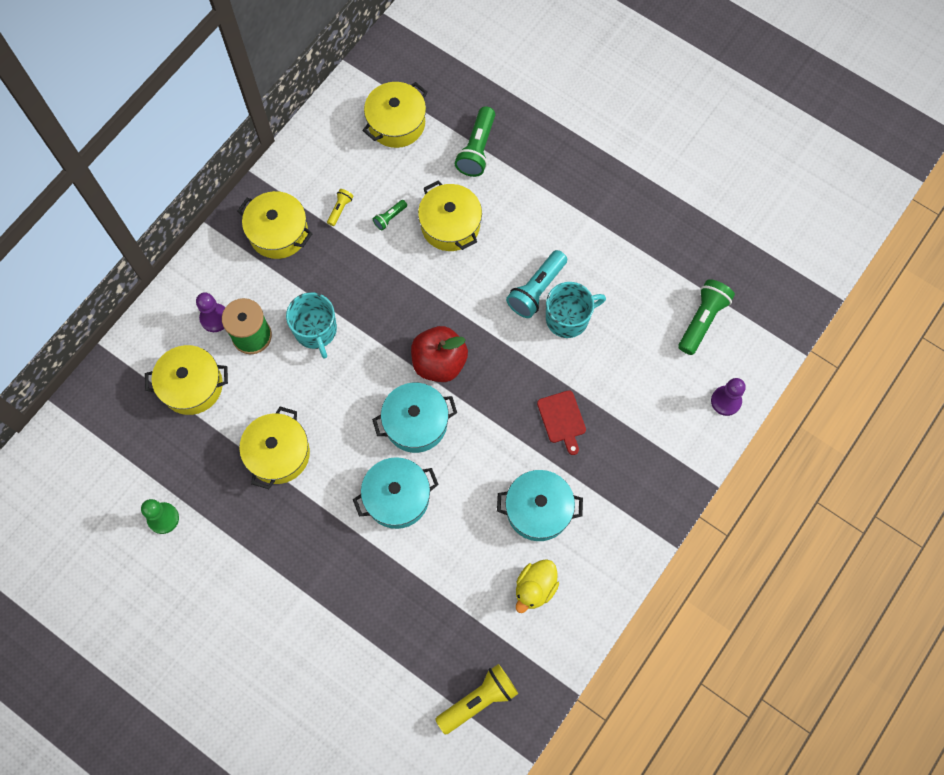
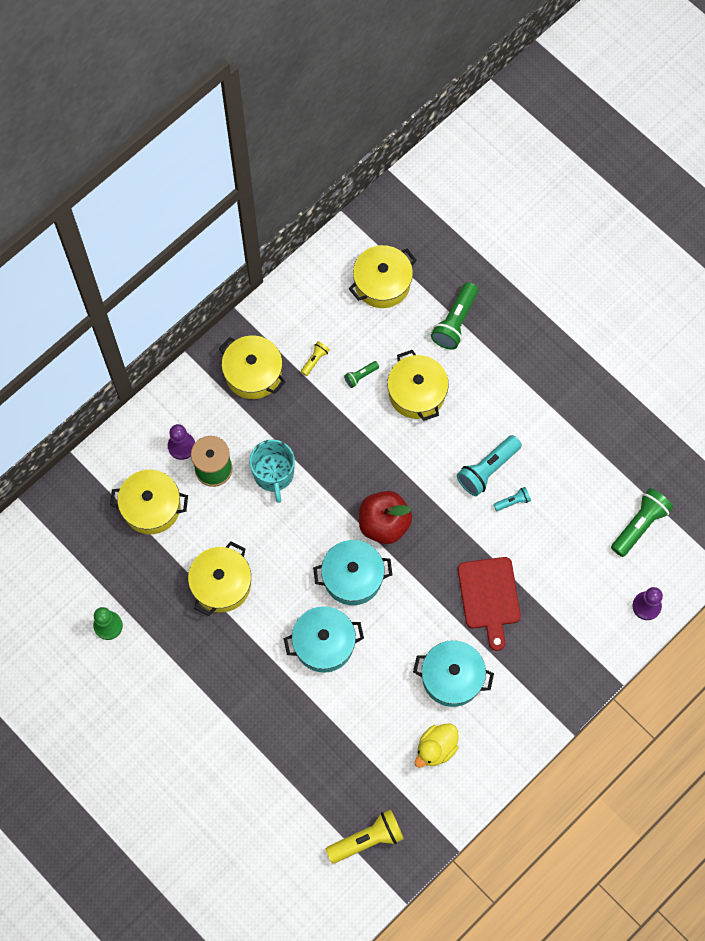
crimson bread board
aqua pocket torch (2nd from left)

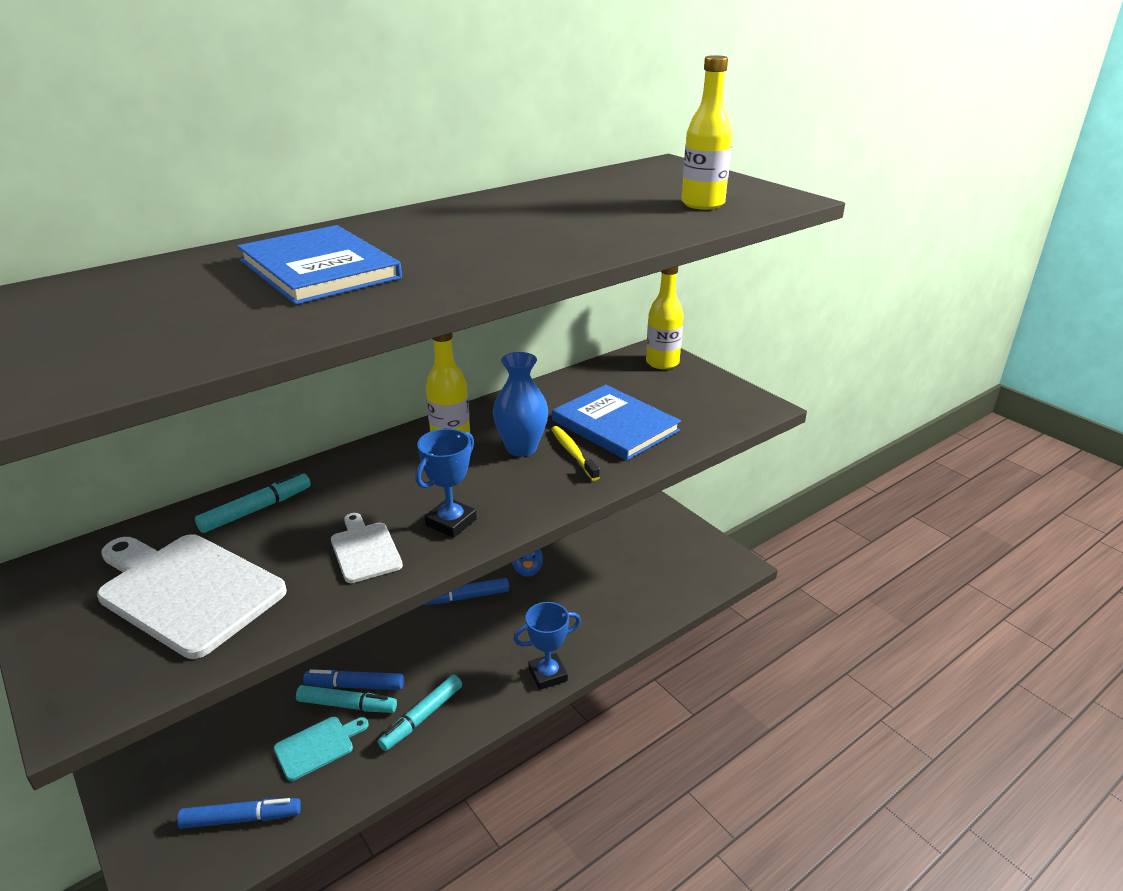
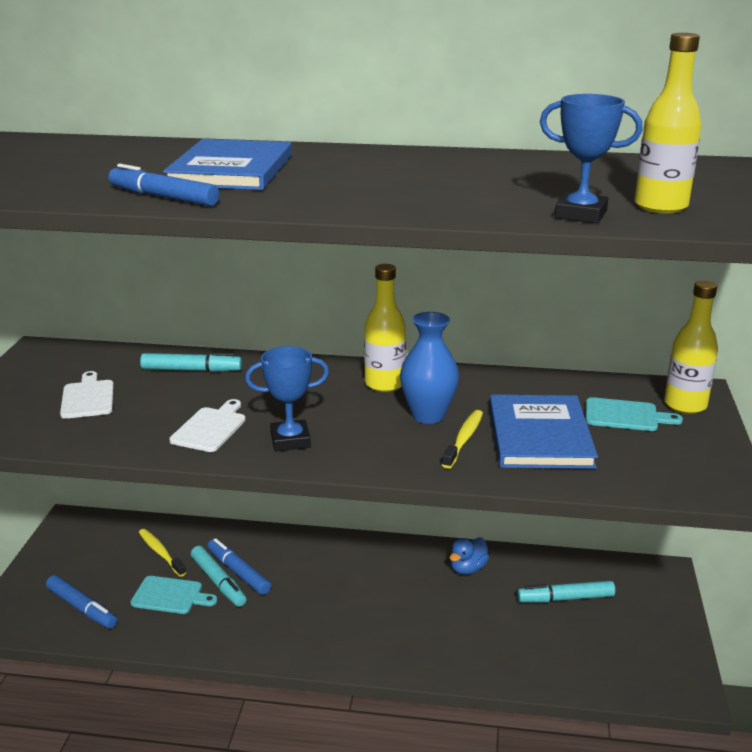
white bread board (1st from left)
blue marker (2nd from left)
yellow tooth brush (1st from left)
aqua marker (3rd from left)
blue prize cup (2nd from left)
aqua bread board (2nd from left)

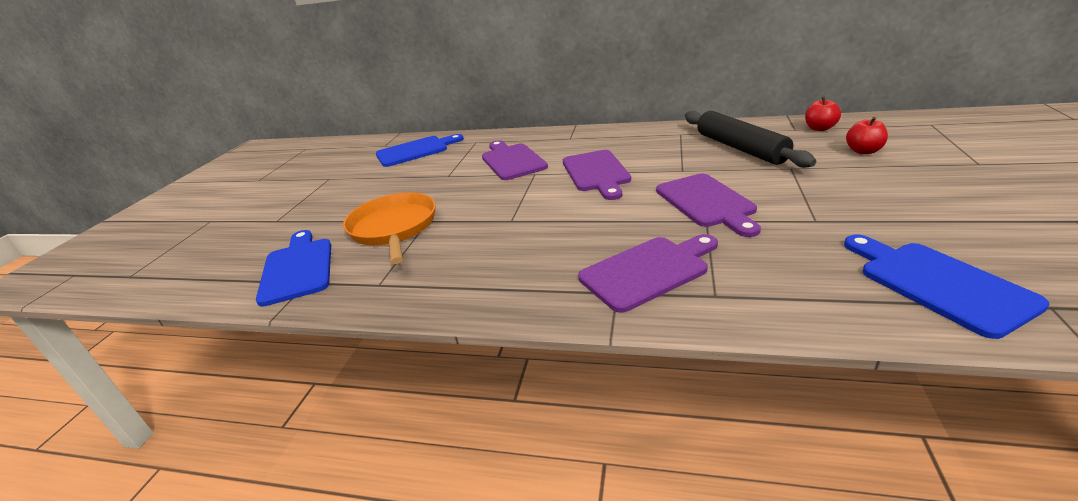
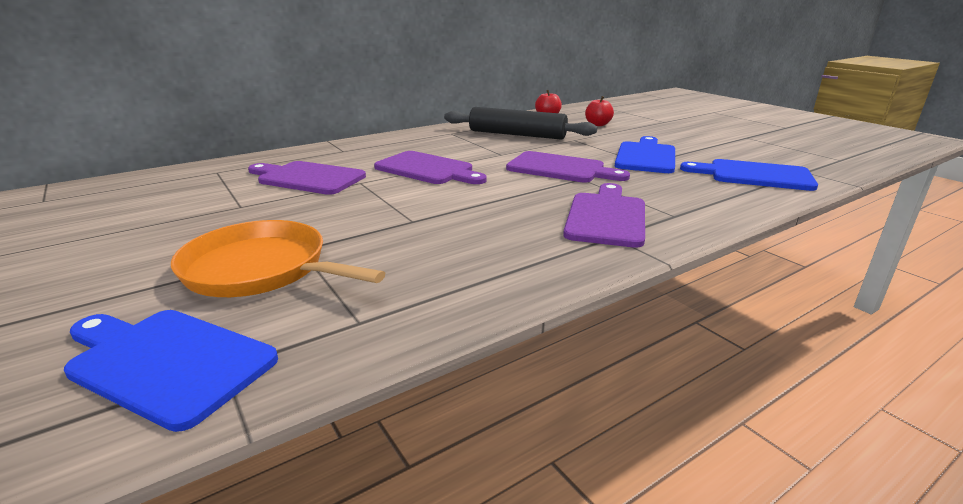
blue bread board (2nd from left)

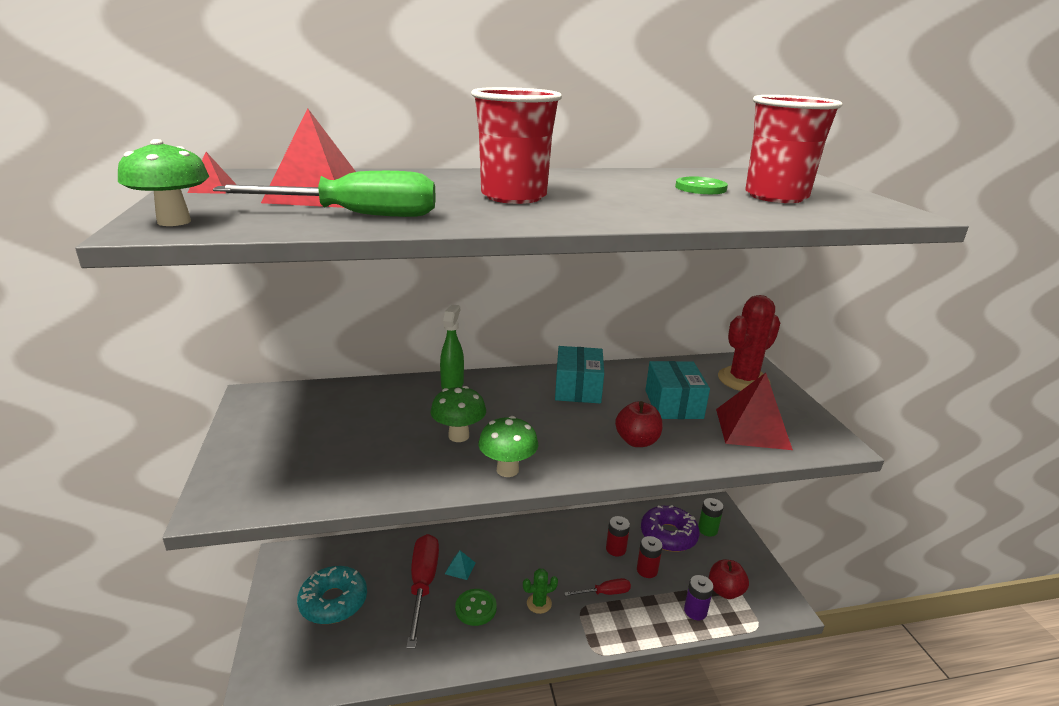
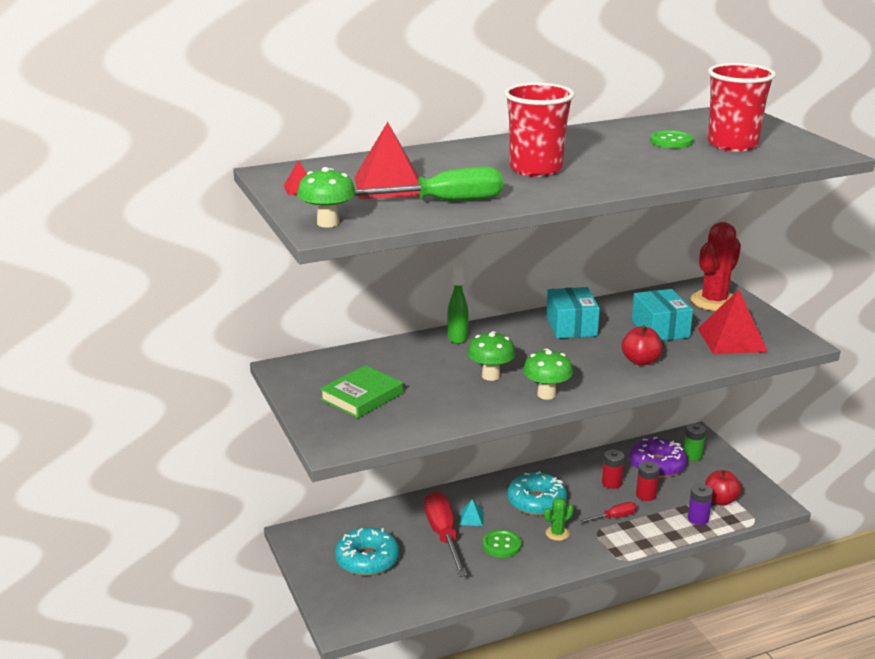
emerald hardcover
aqua doughnut (2nd from left)

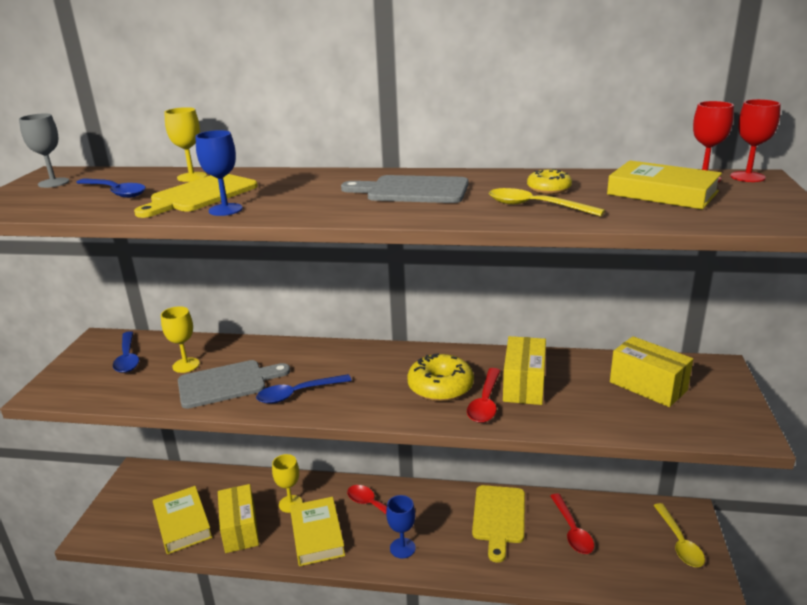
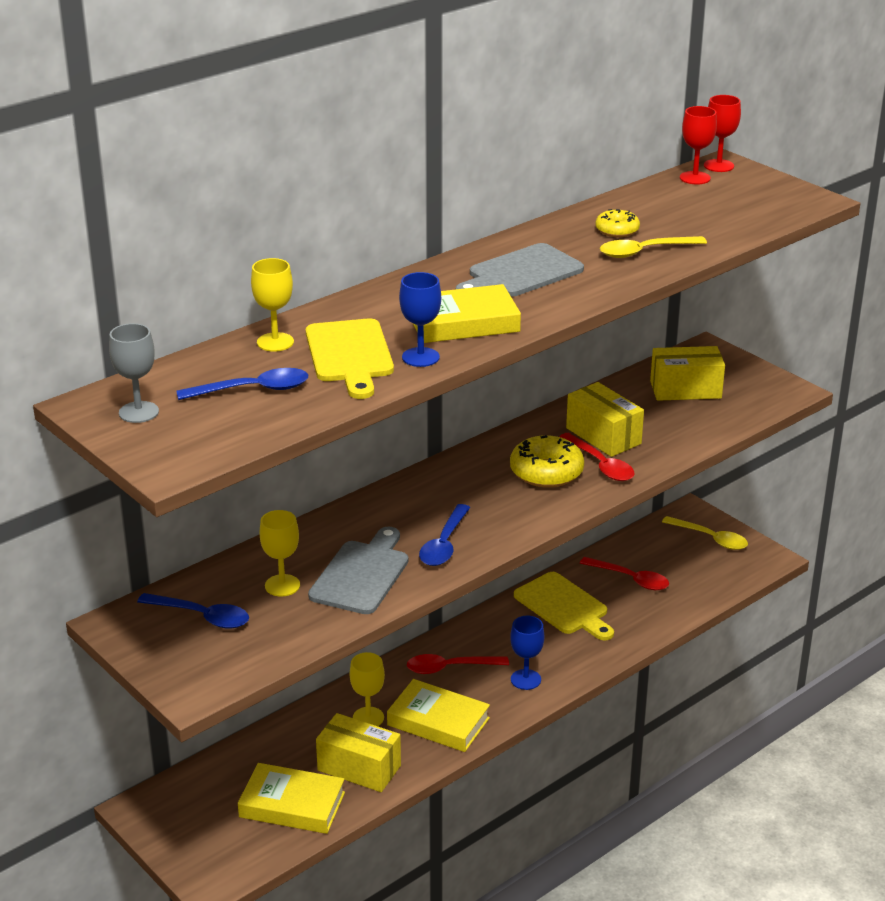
yellow hardcover (3rd from left)

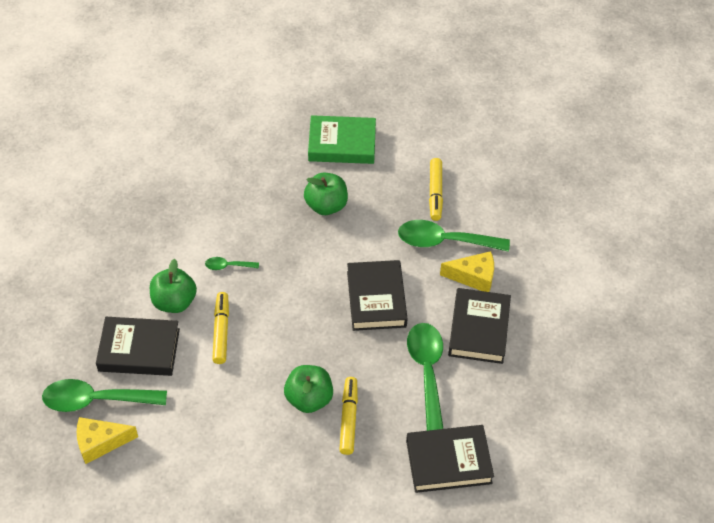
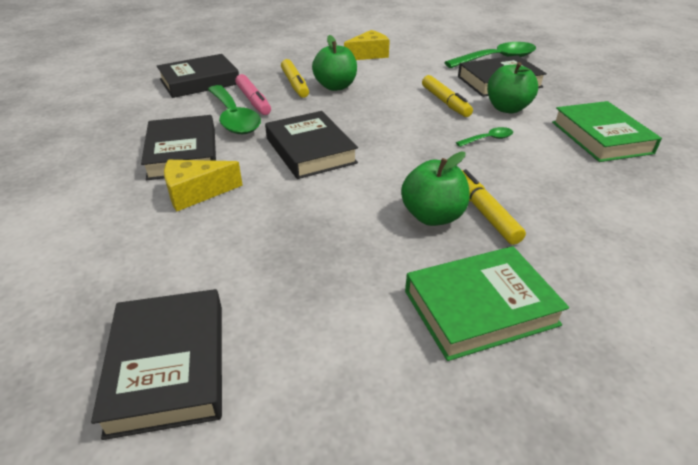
jet-black hardcover (1st from left)
pink marker
yellow cheese (2nd from left)
yellow marker (3rd from left)
emerald hardcover (2nd from left)
emerald spoon (4th from left in the first image)

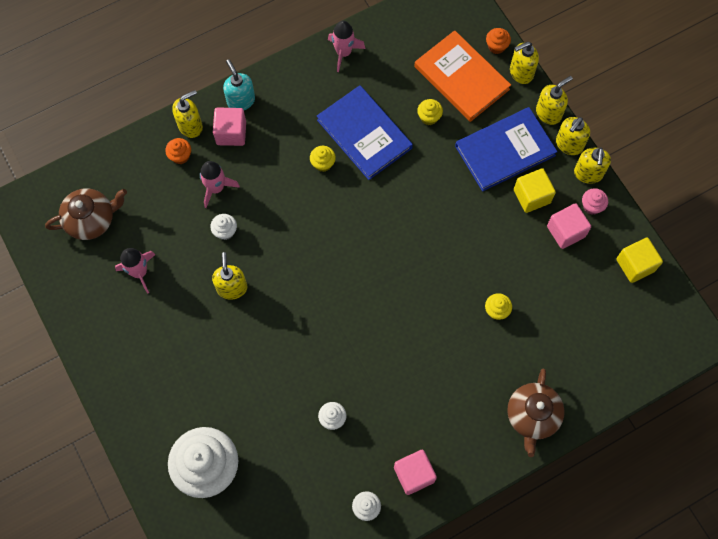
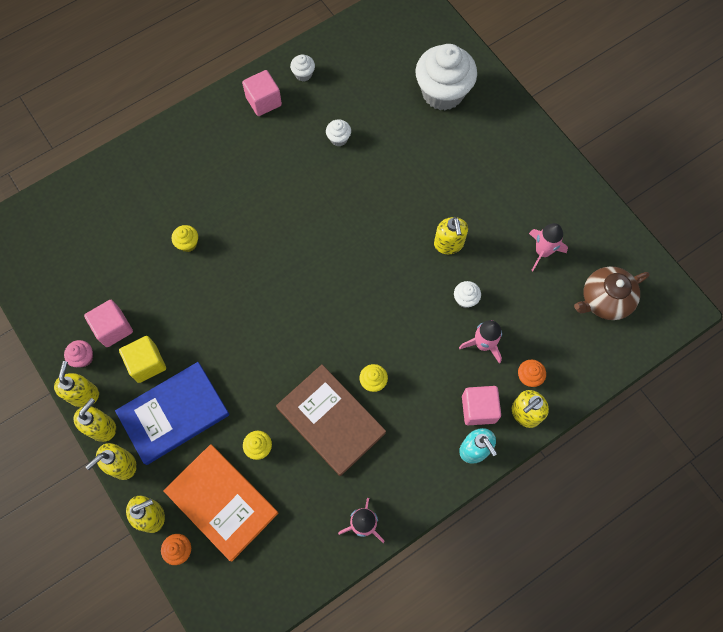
russet hardcover
russet tea pot (2nd from left in the first image)
yellow solid cube (2nd from left in the first image)

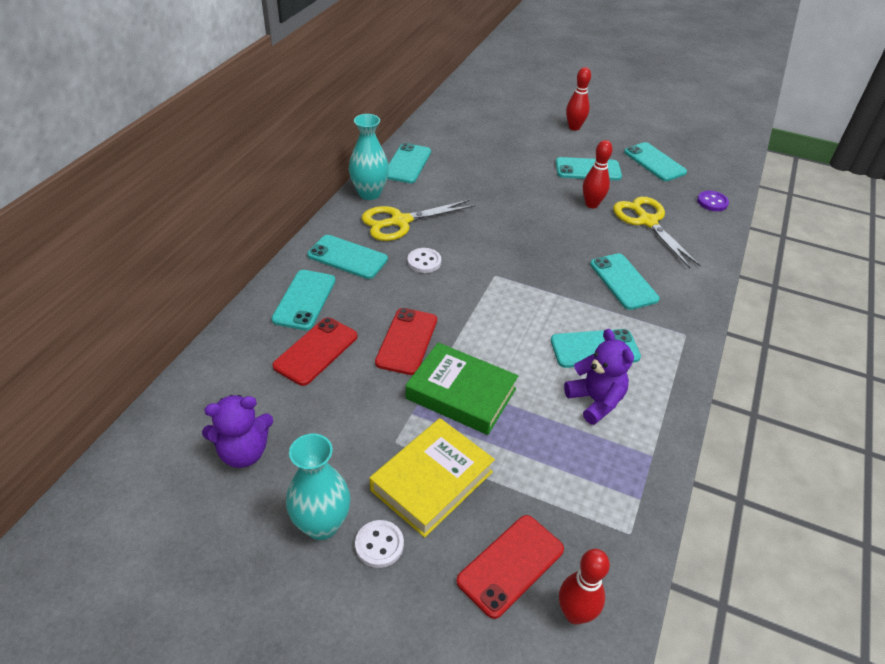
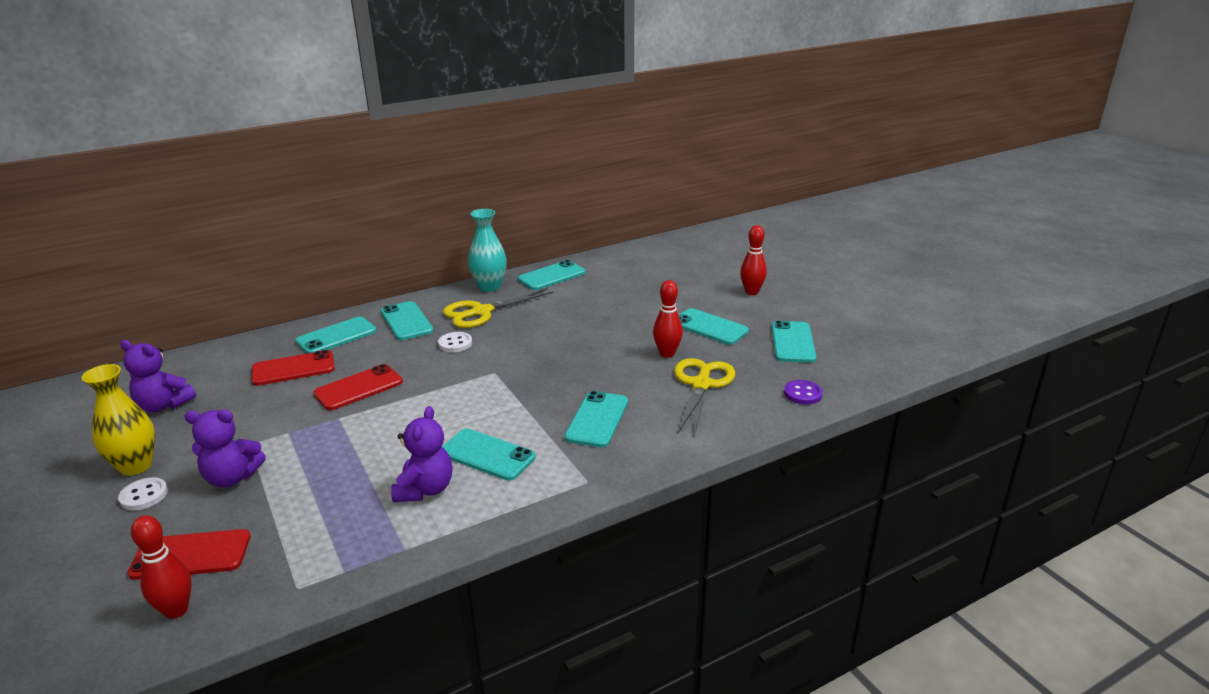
yellow vase
violet teddy (2nd from left)
yellow pair of scissors (1st from left)
emerald hardcover

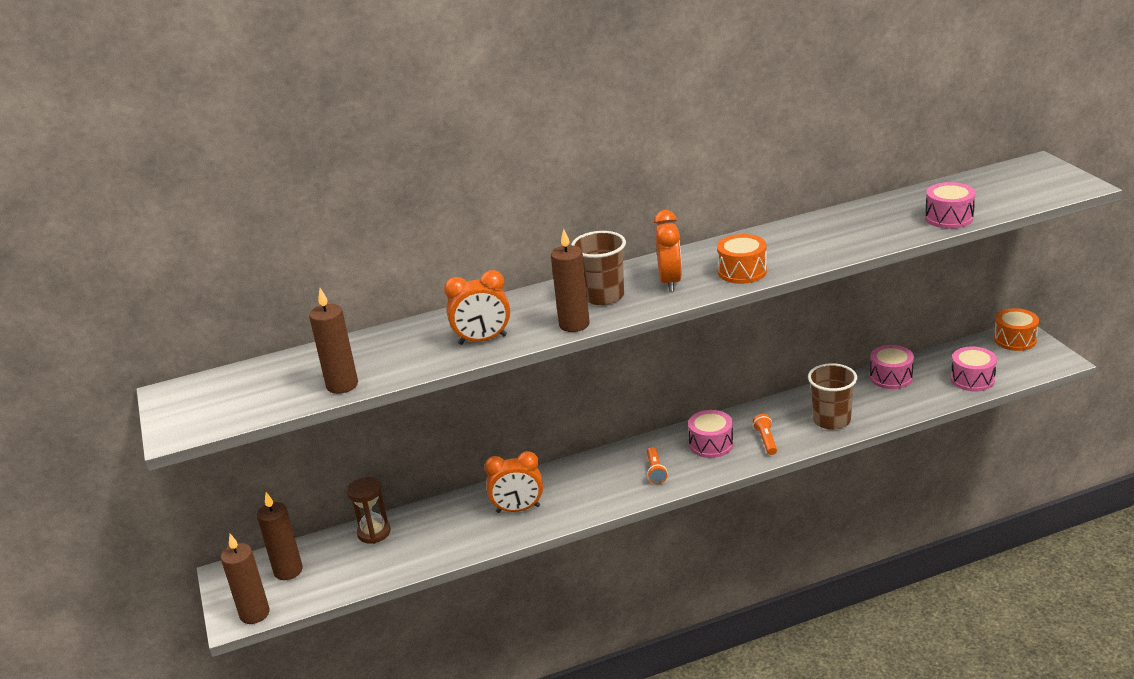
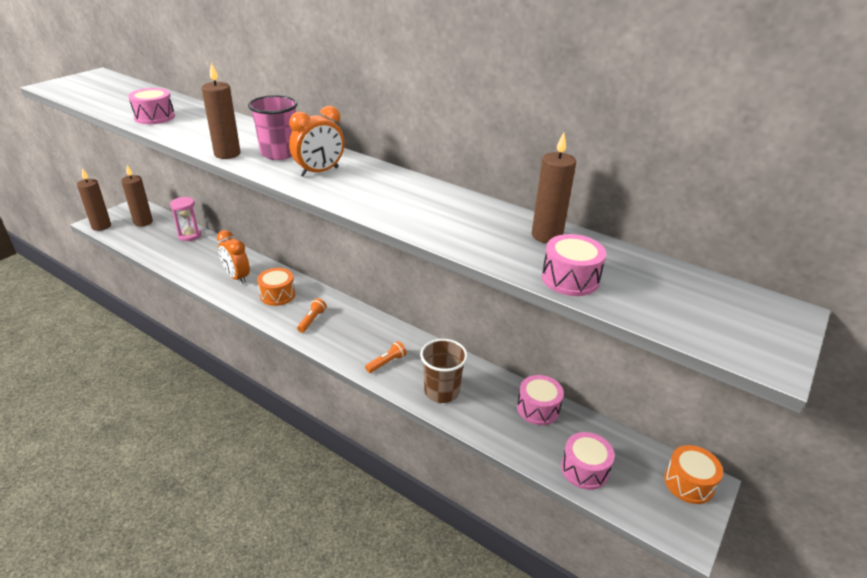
pink toy drum (1st from left)
pink hourglass
pink tumbler
orange-coloured toy drum (1st from left)
orange-coloured pocket torch (1st from left)
russet pillar candle (4th from left)
orange-coloured bedside clock (1st from left in the first image)

